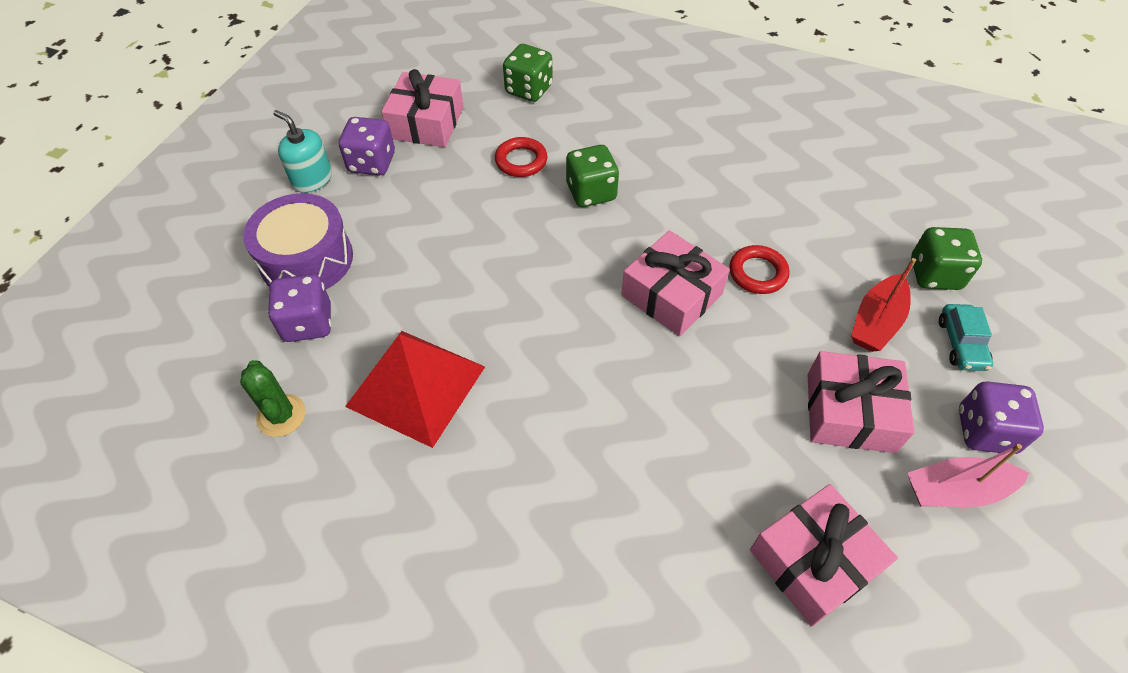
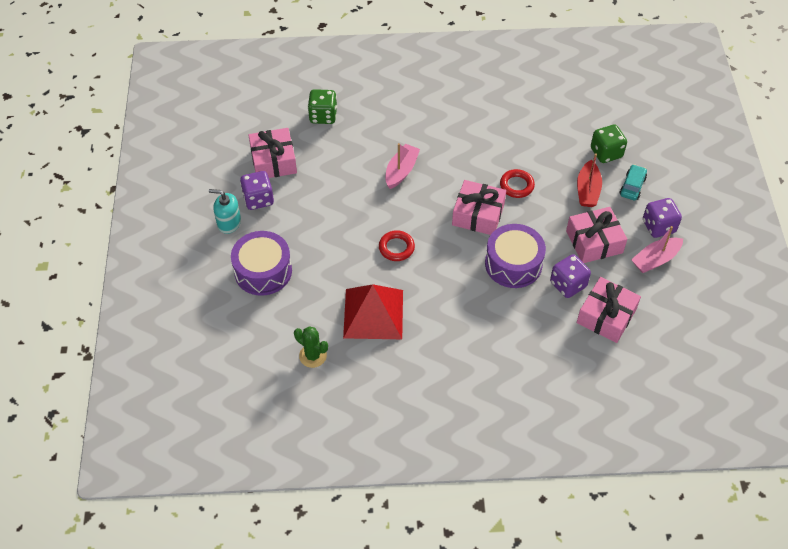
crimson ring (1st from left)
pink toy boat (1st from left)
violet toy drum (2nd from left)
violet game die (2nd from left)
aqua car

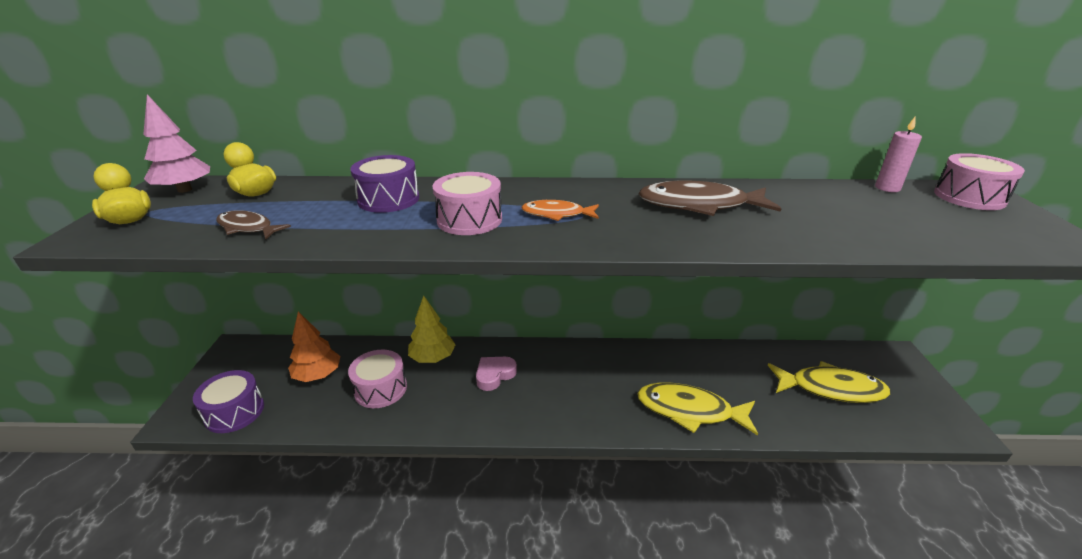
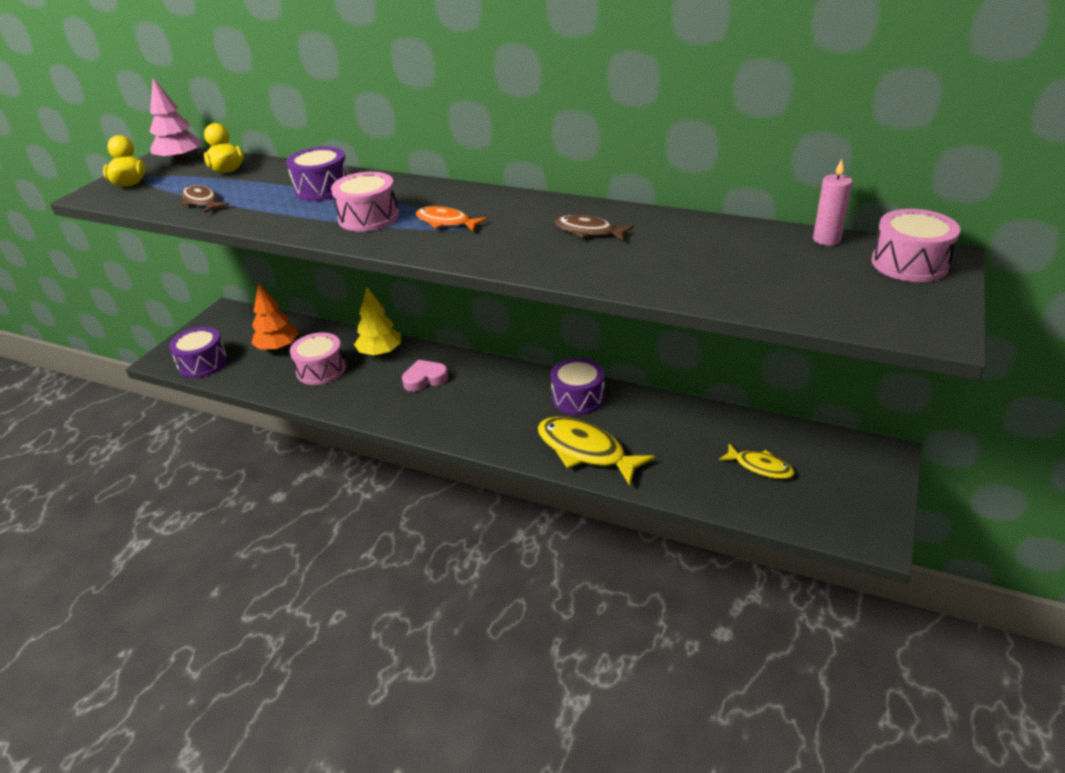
violet toy drum (3rd from left)
russet fish (2nd from left)
yellow fish (2nd from left)

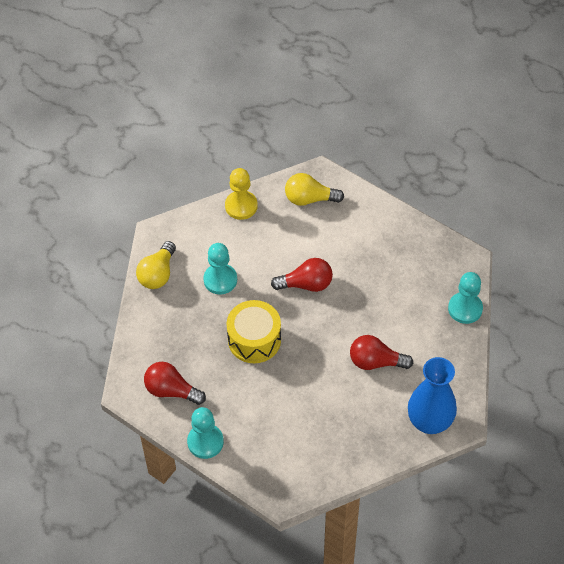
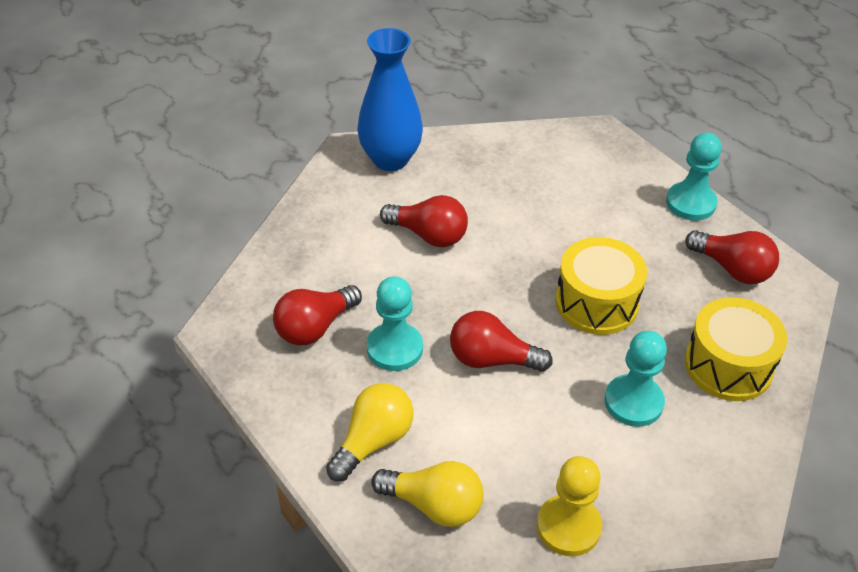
crimson light bulb (1st from left)
yellow light bulb (1st from left)
aqua pawn (1st from left)
yellow toy drum (2nd from left)

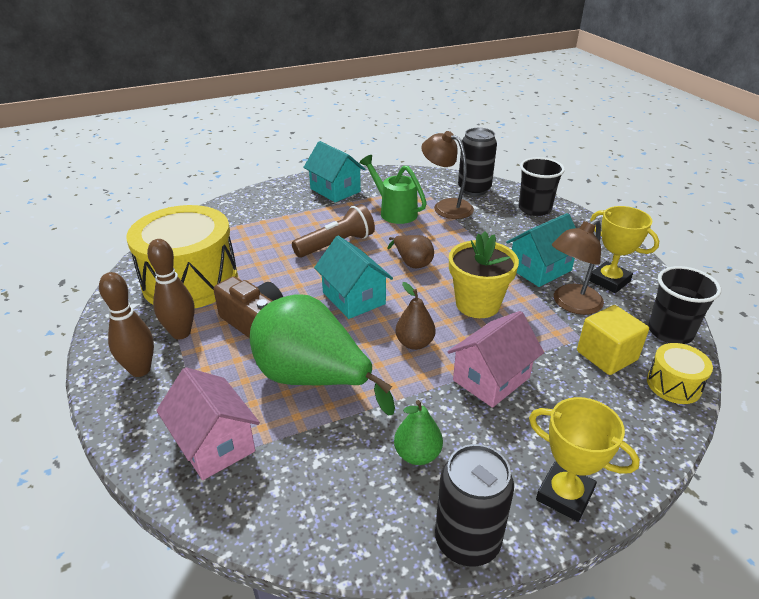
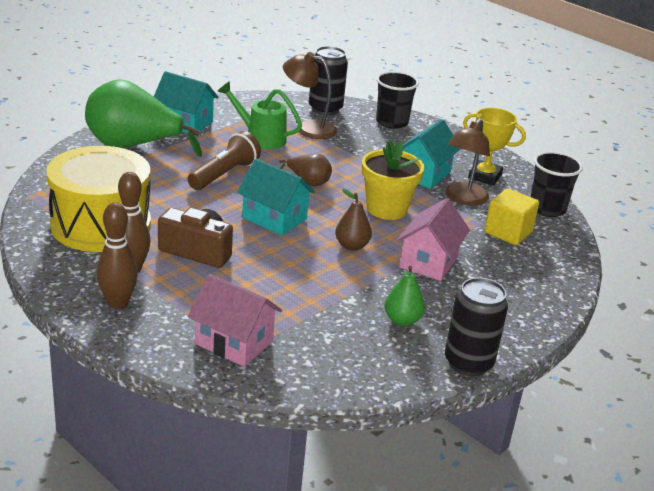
emerald pear fruit (1st from left)
yellow prize cup (1st from left in the first image)
yellow toy drum (2nd from left in the first image)

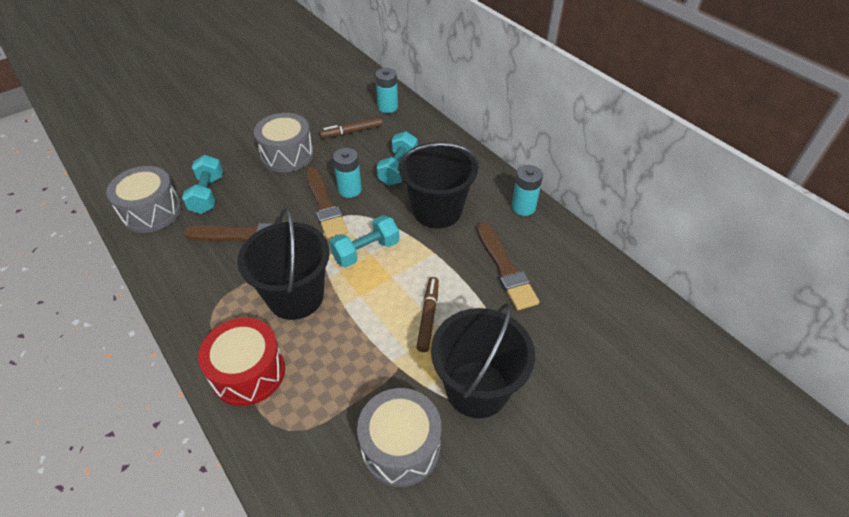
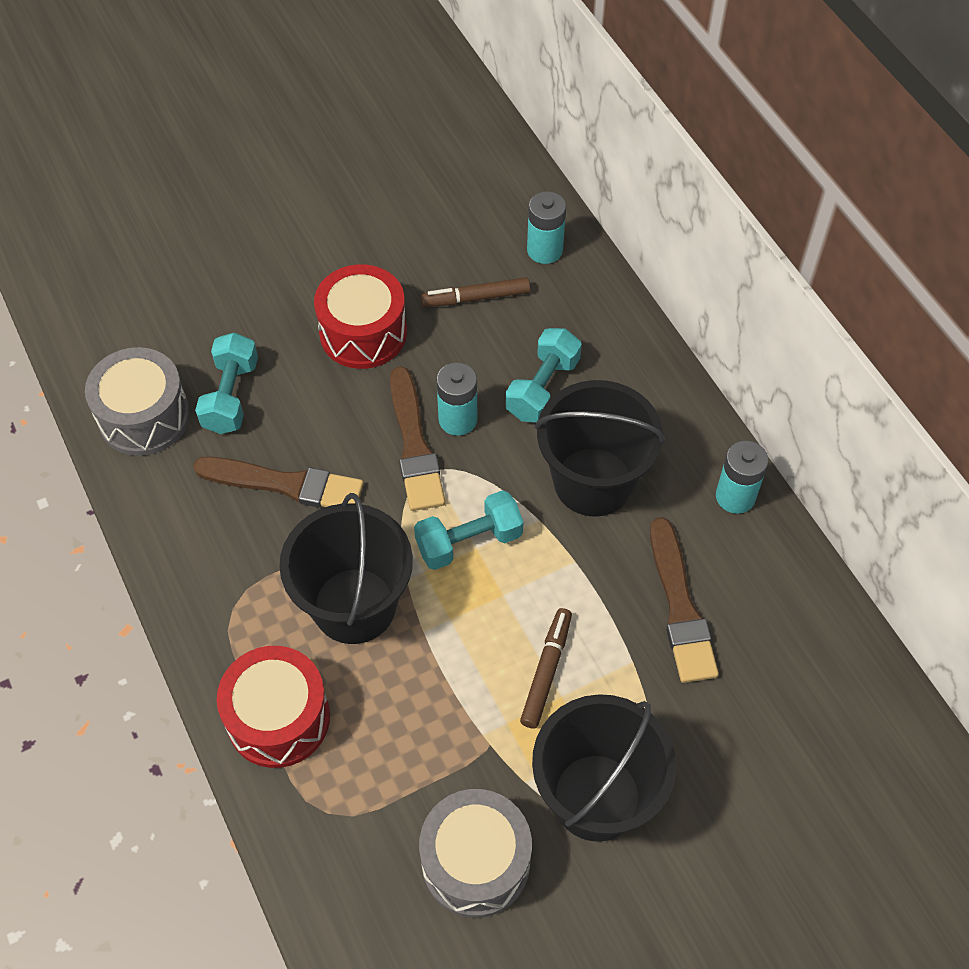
crimson toy drum (2nd from left)

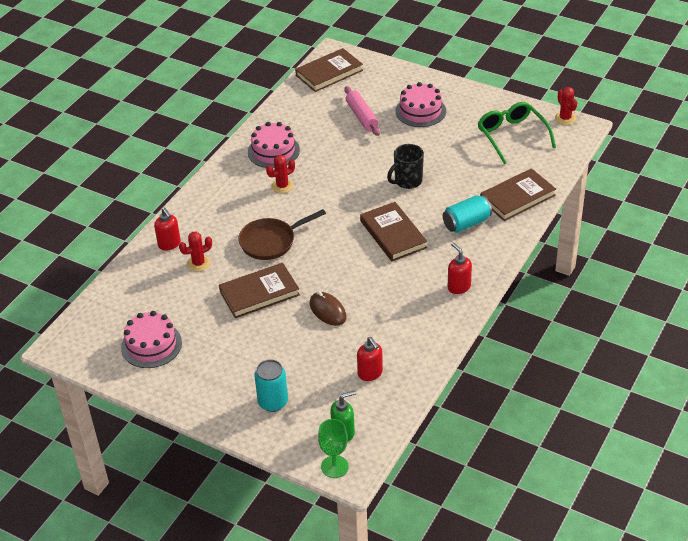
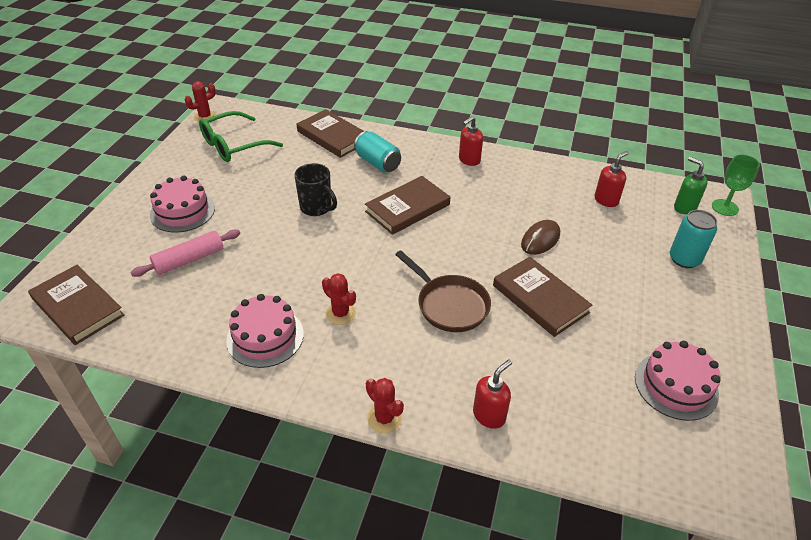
crimson cactus (3rd from left)

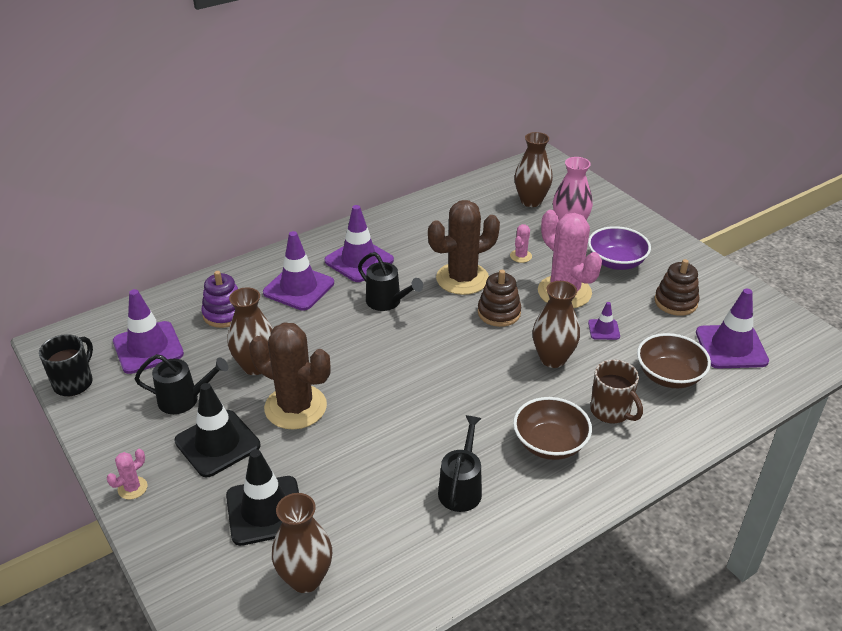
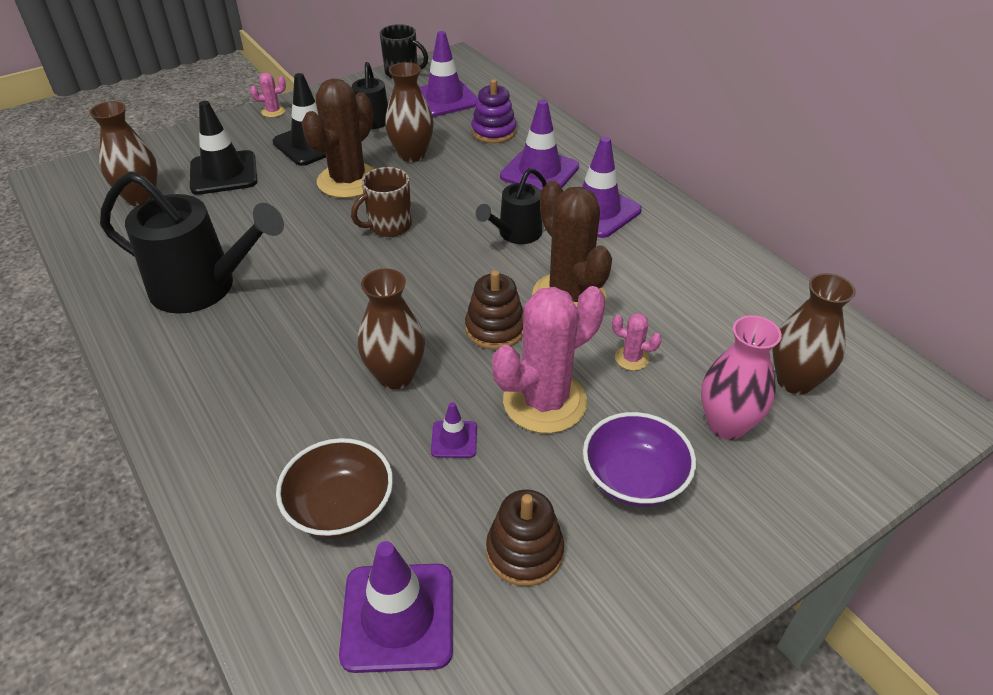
jet-black watering can (1st from left)
pink cactus (1st from left)
russet coffee mug
russet deep dish (1st from left in the first image)

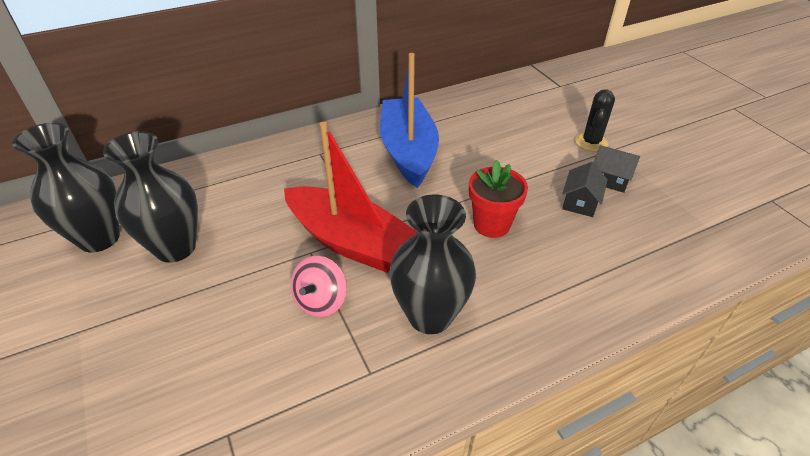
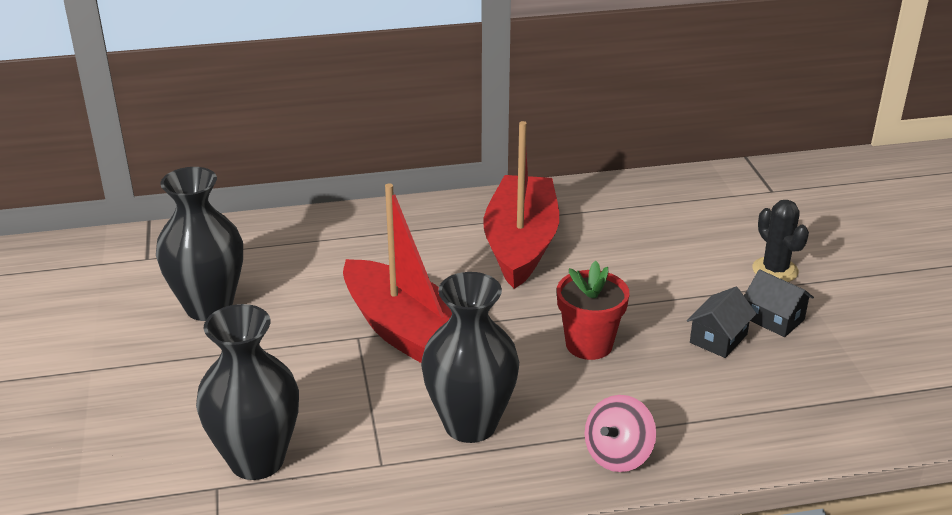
jet-black vase (2nd from left)
crimson toy boat (2nd from left)
pink toy top
jet-black cactus

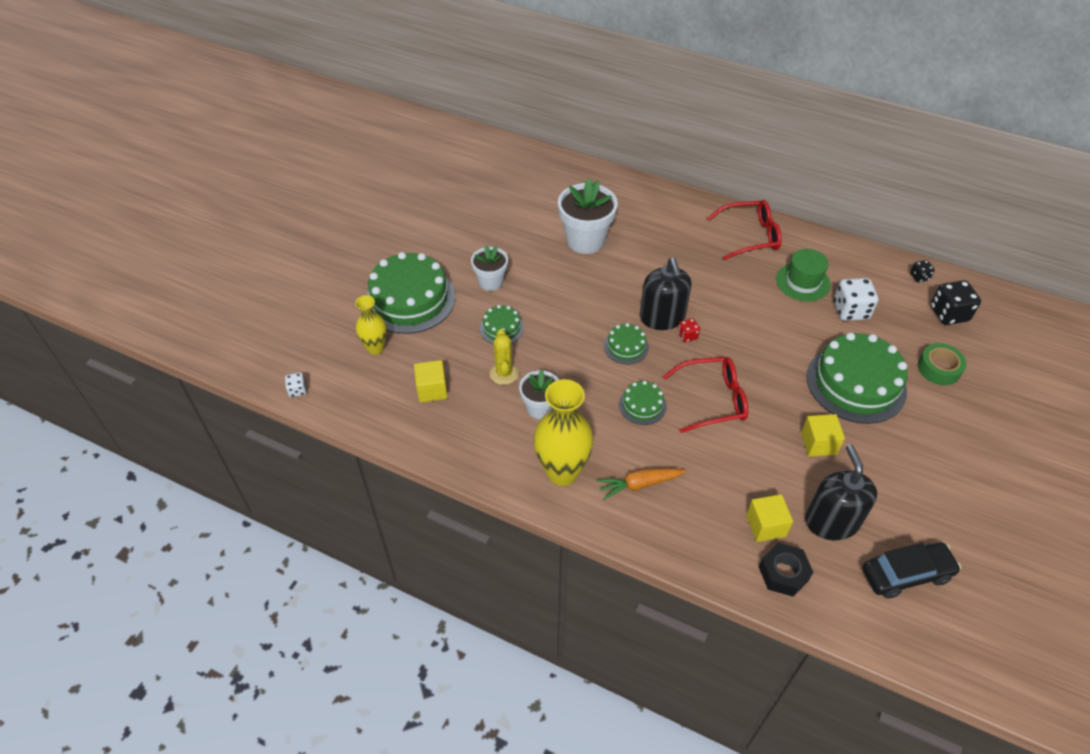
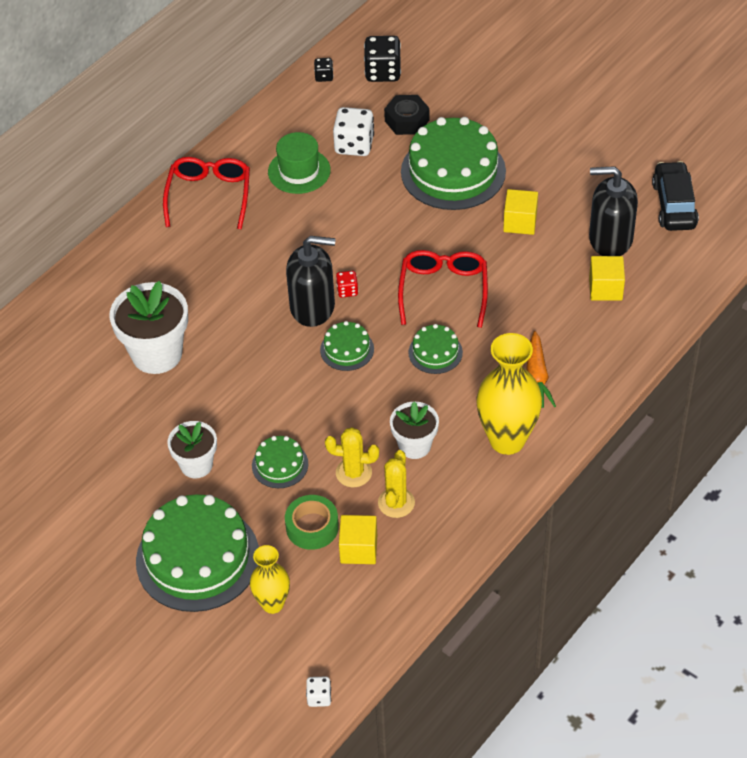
emerald tape
yellow cactus (2nd from left)
jet-black hexagon nut

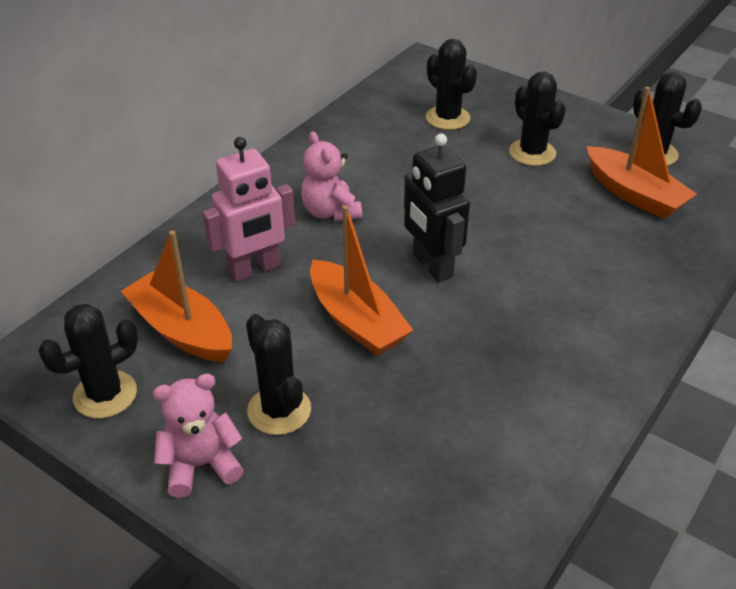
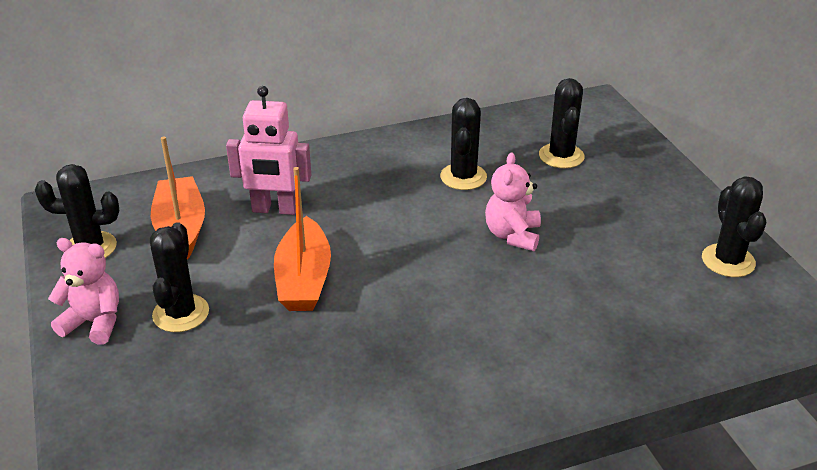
jet-black cactus (3rd from left)
pink teddy (2nd from left)
jet-black robot
orange-coloured toy boat (3rd from left in the first image)

